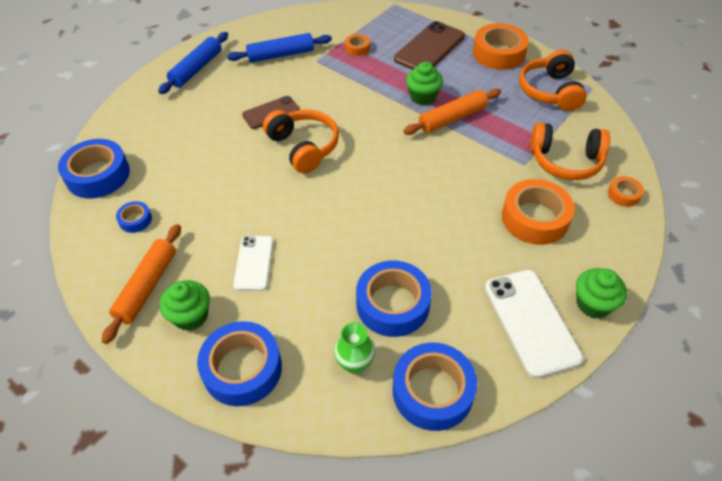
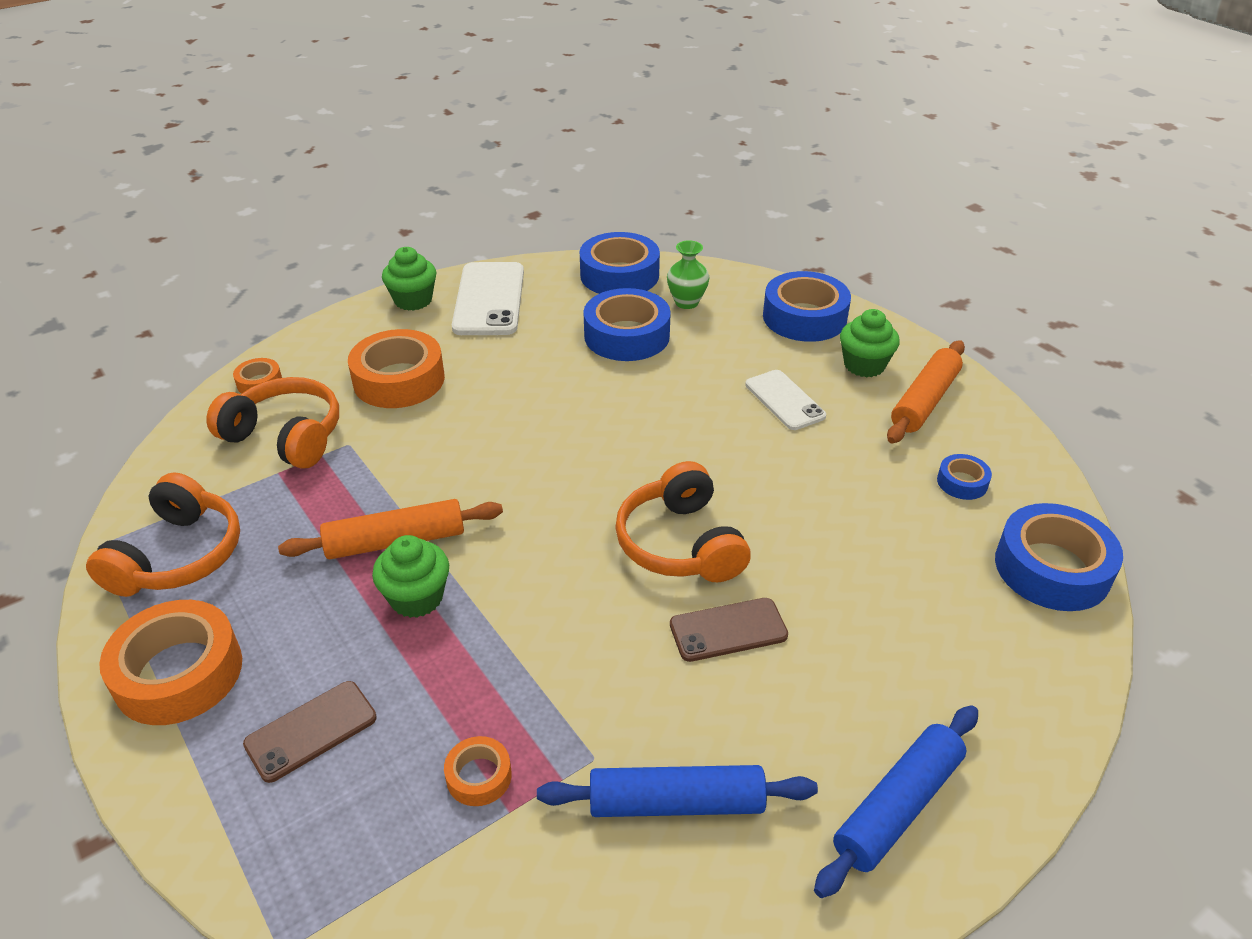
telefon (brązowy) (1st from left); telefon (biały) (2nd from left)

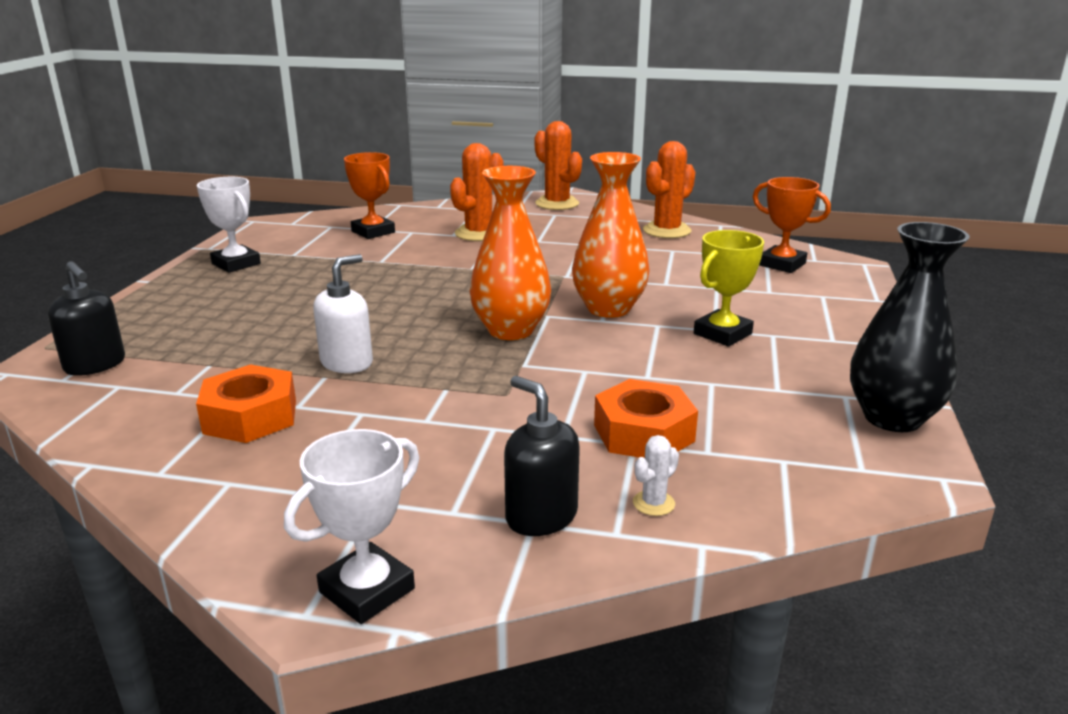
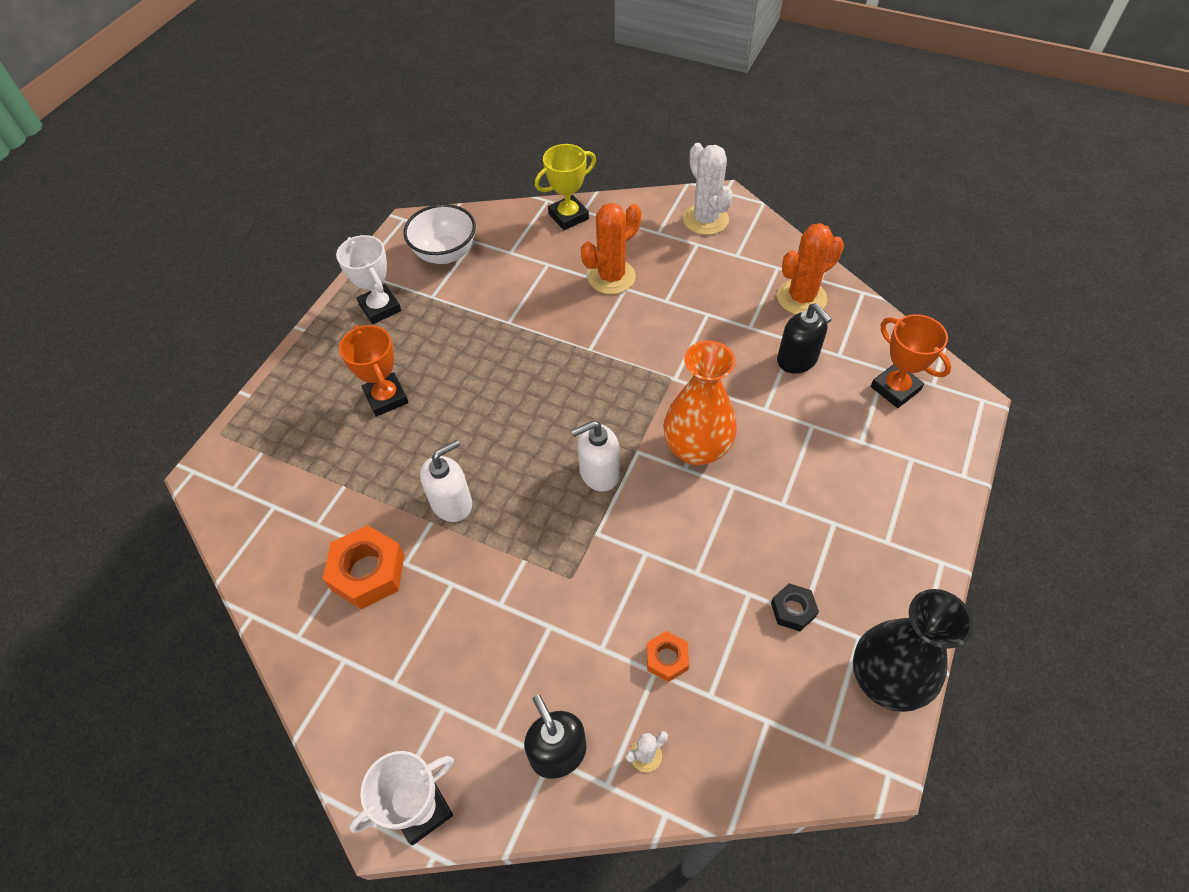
kaktus (biały) (2nd from left); puchar (pomarańczowy) (1st from left); dozownik mydła (biały) (2nd from left); puchar (żółty); dozownik mydła (czarny) (2nd from left); nakrętka (pomarańczowy) (2nd from left); miska (biały); nakrętka (czarny)

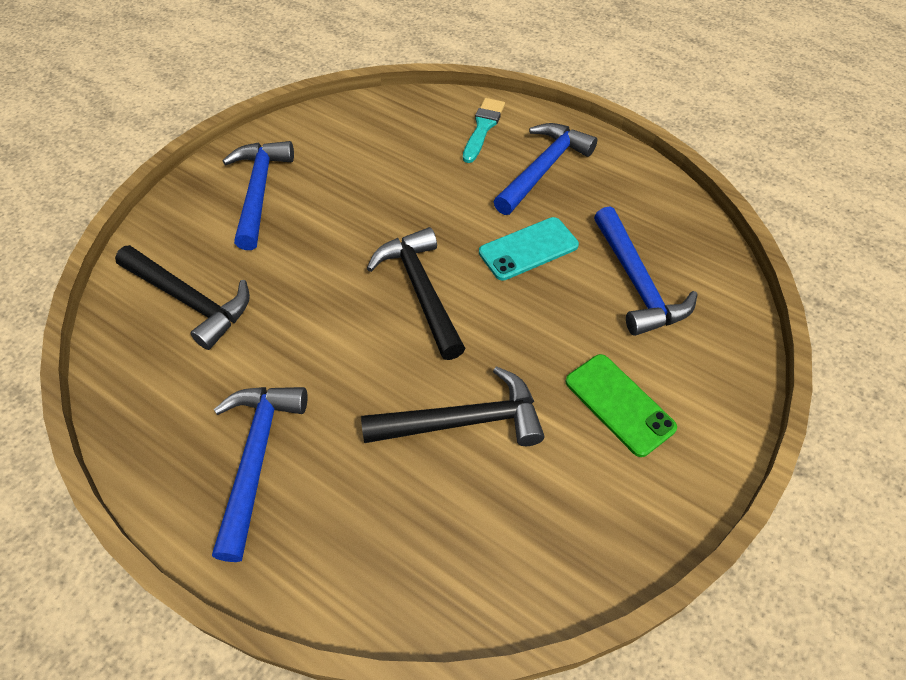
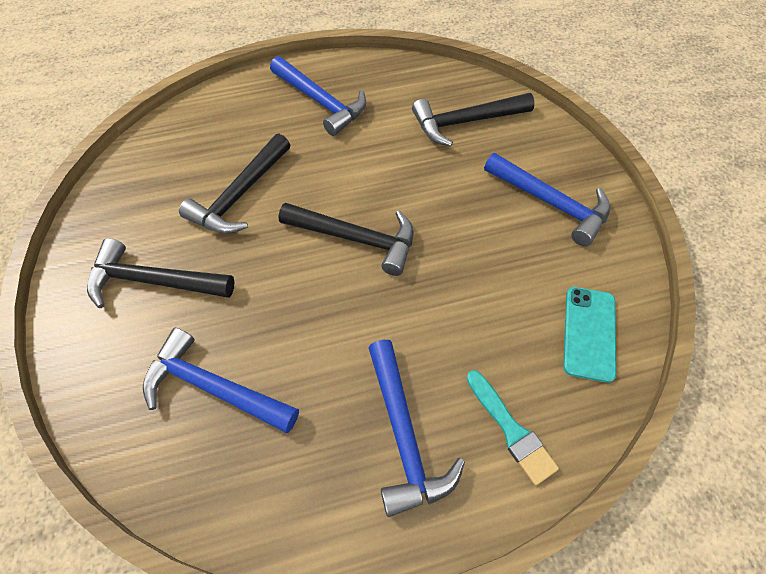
telefon (turkusowy); młotek (czarny) (1st from left)

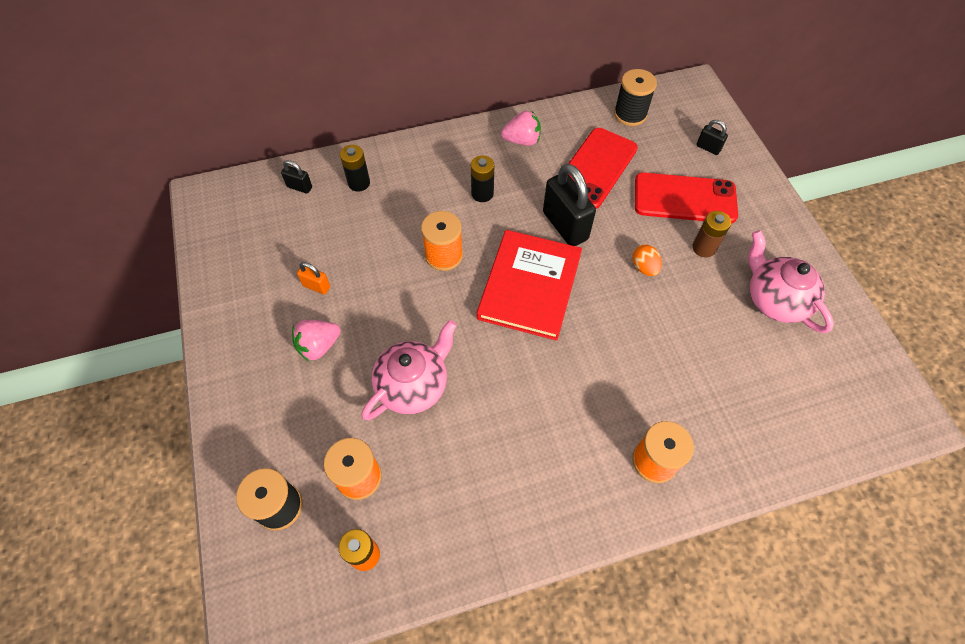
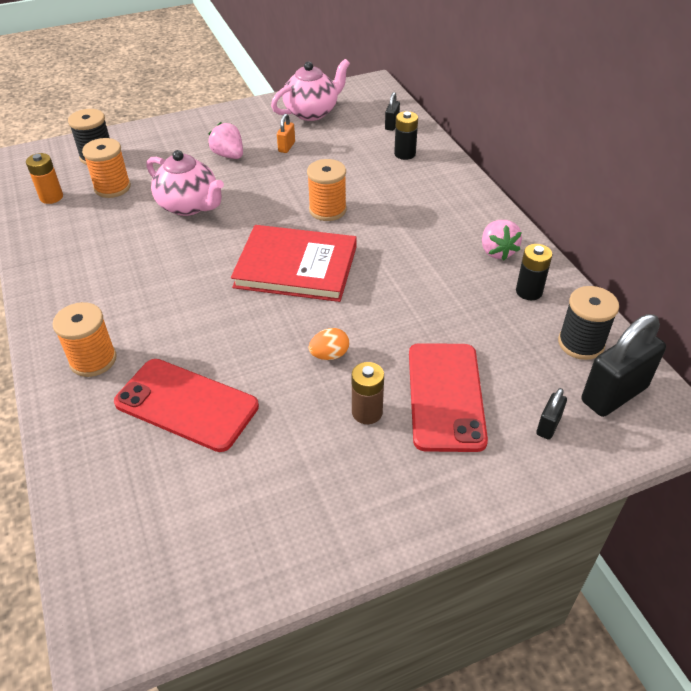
telefon (czerwony) (1st from left); bateria (czarny) (2nd from left); kłódka (czarny) (3rd from left); imbryk (różowy) (2nd from left)

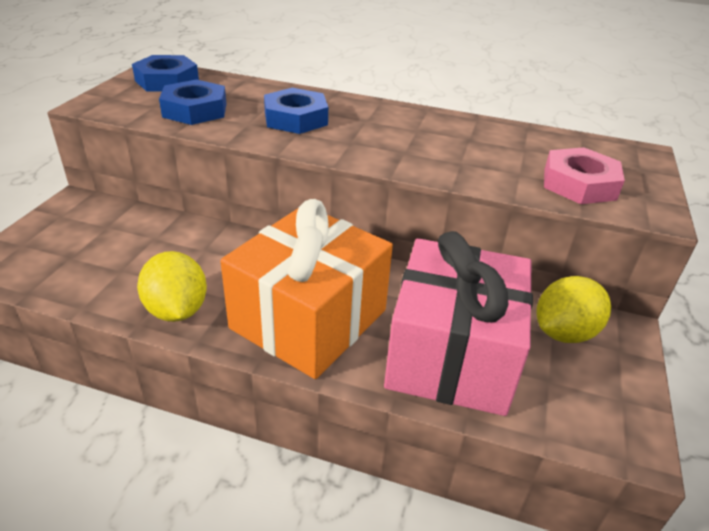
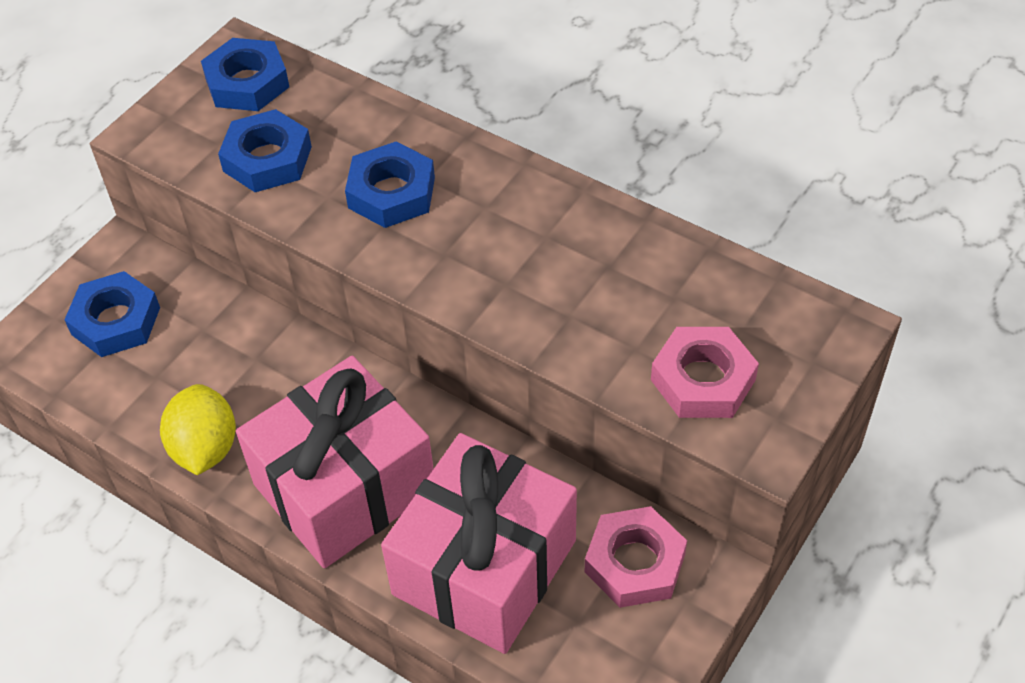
prezent (różowy) (1st from left); nakrętka (różowy) (1st from left); nakrętka (niebieski) (1st from left)

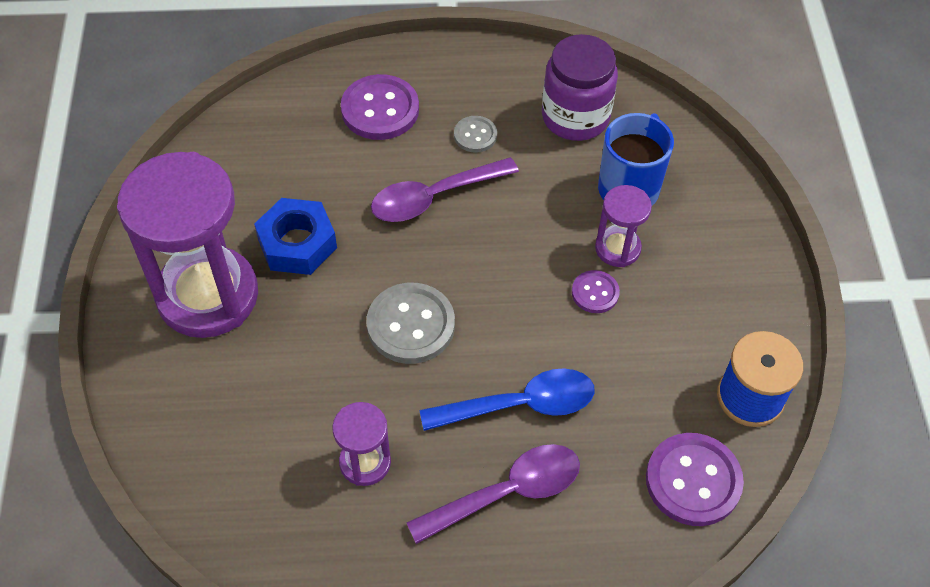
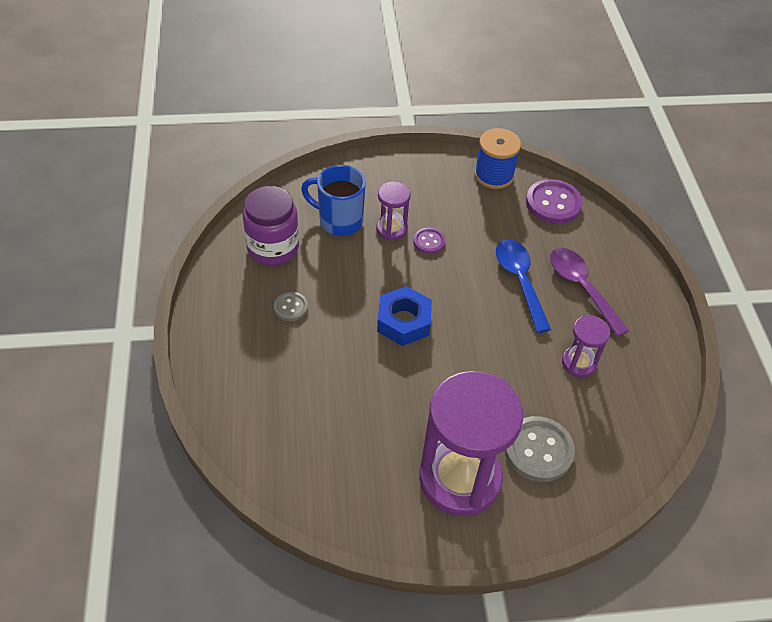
guzik (fioletowy) (1st from left in the first image); łyżka (fioletowy) (1st from left in the first image); nakrętka (niebieski); guzik (szary) (2nd from left)

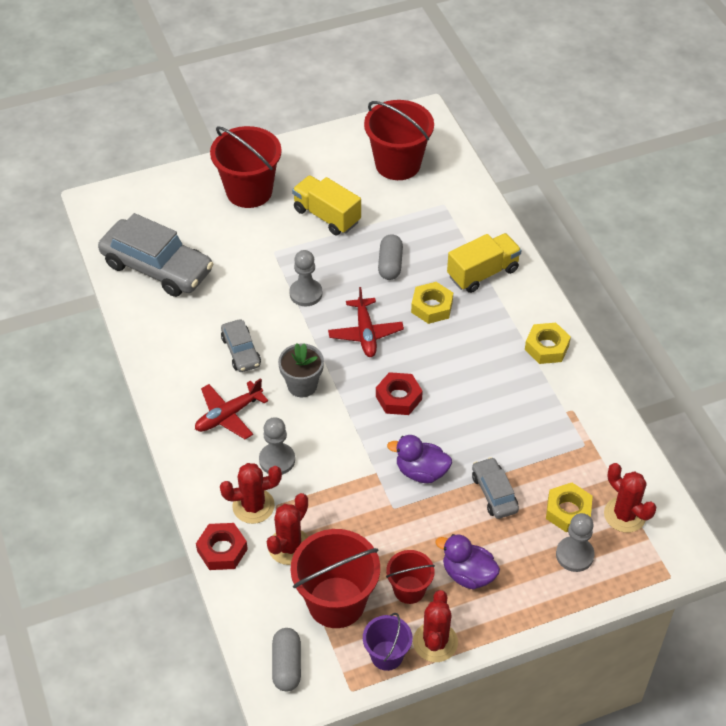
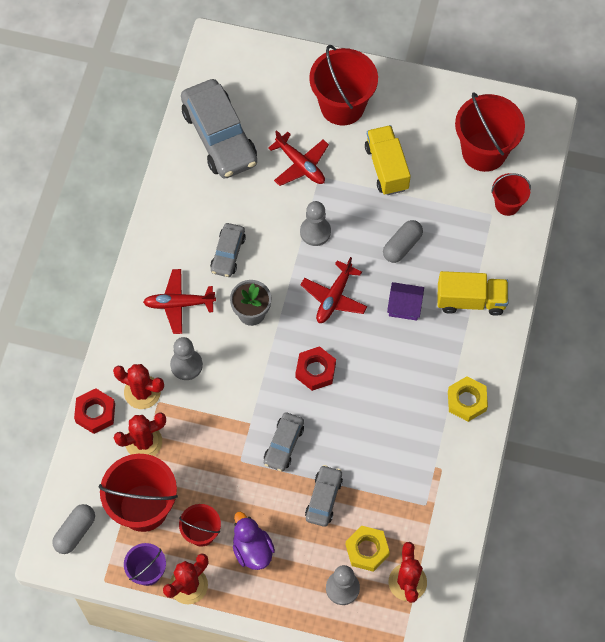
domek (fioletowy); samochód (szary) (3rd from left); samolot (czerwony) (2nd from left); wiadro (czerwony) (5th from left)

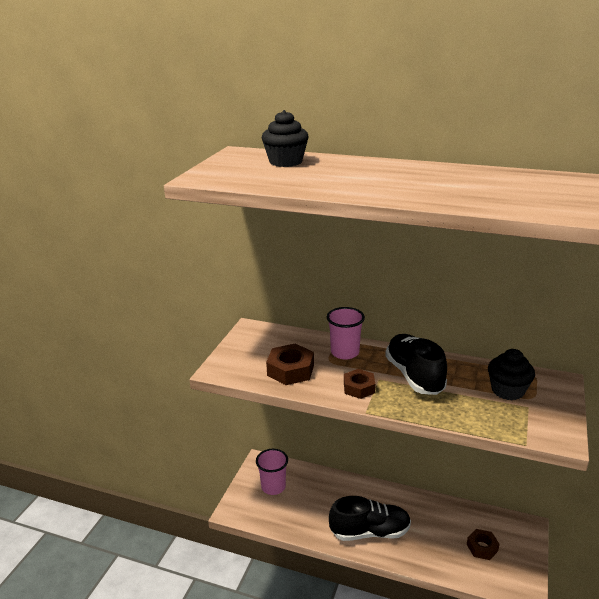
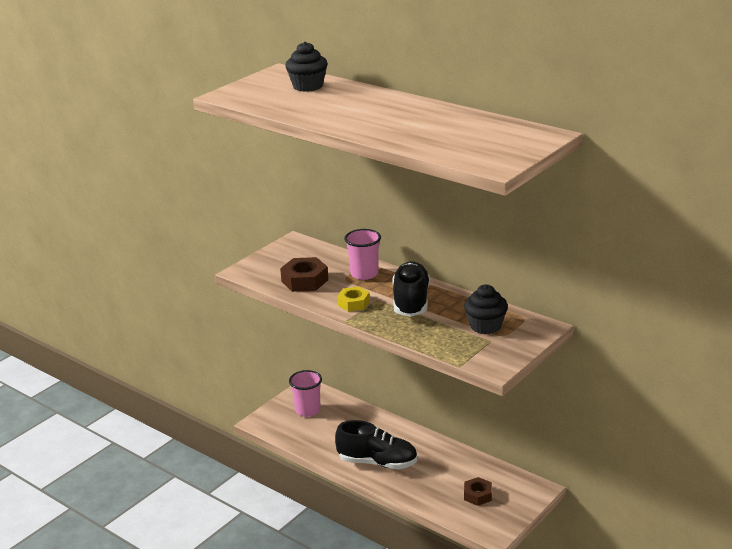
nakrętka (żółty)

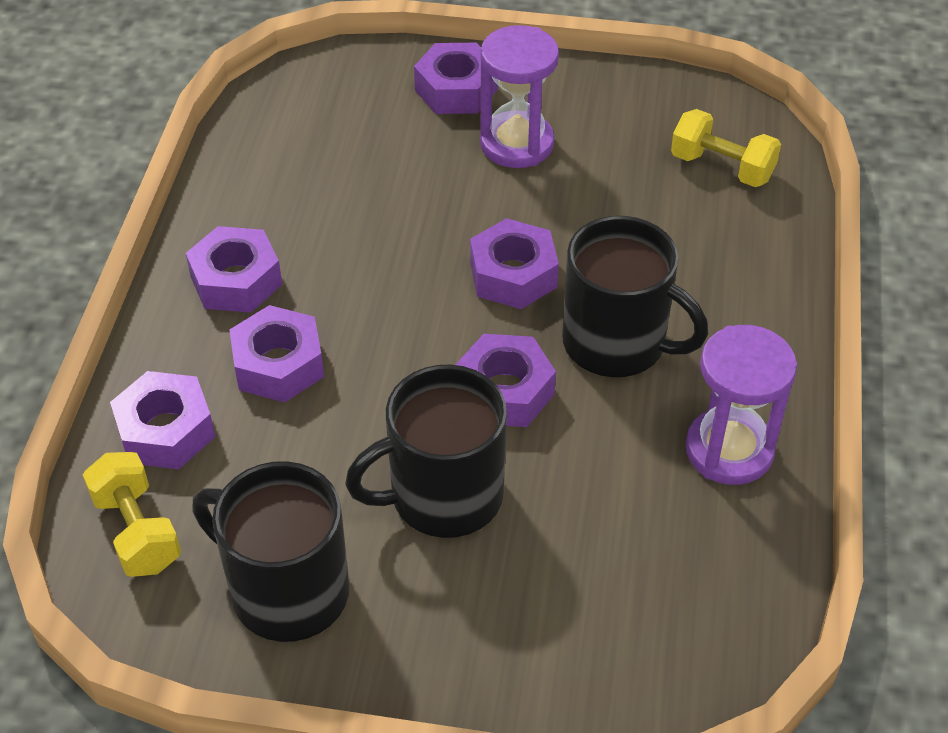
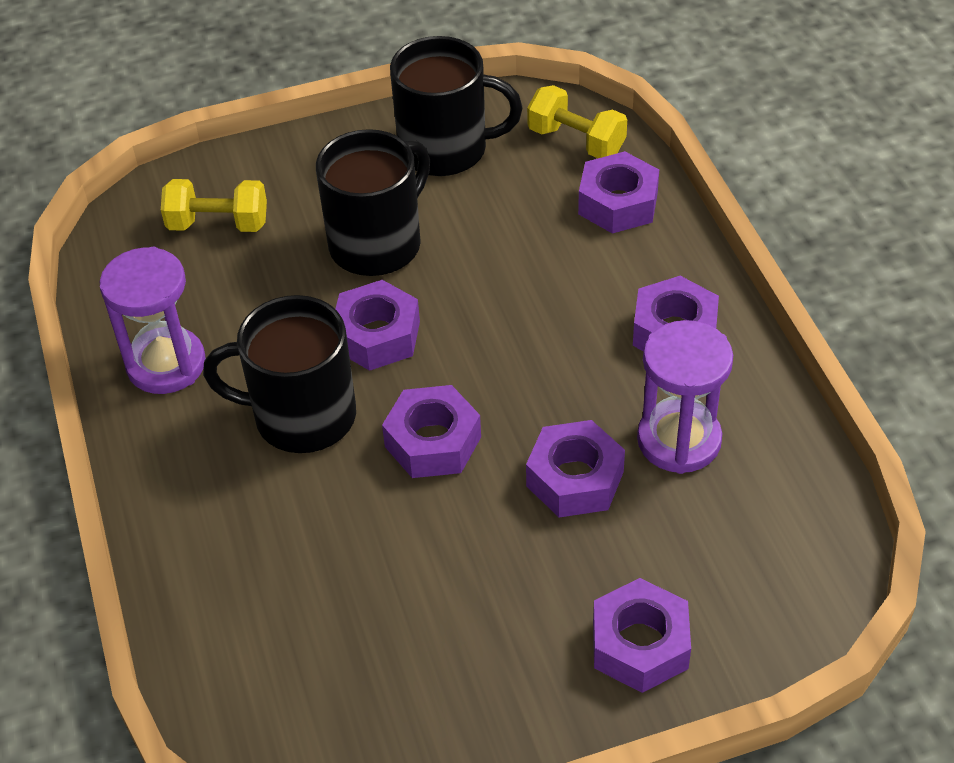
klepsydra (fioletowy) (2nd from left); hantel (żółty) (1st from left); nakrętka (fioletowy) (3rd from left)

